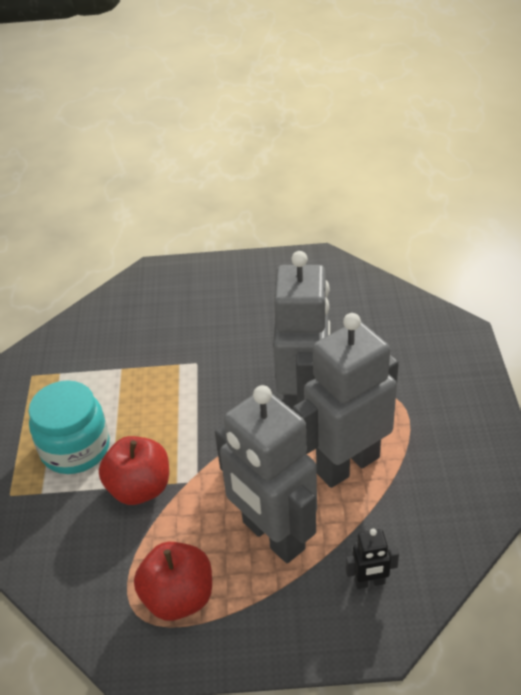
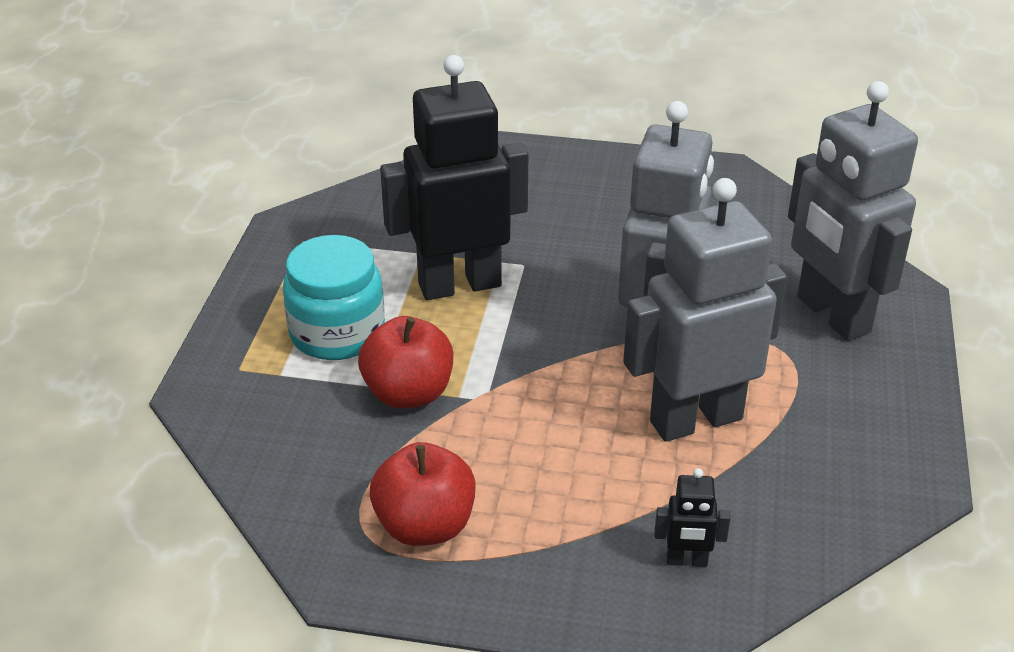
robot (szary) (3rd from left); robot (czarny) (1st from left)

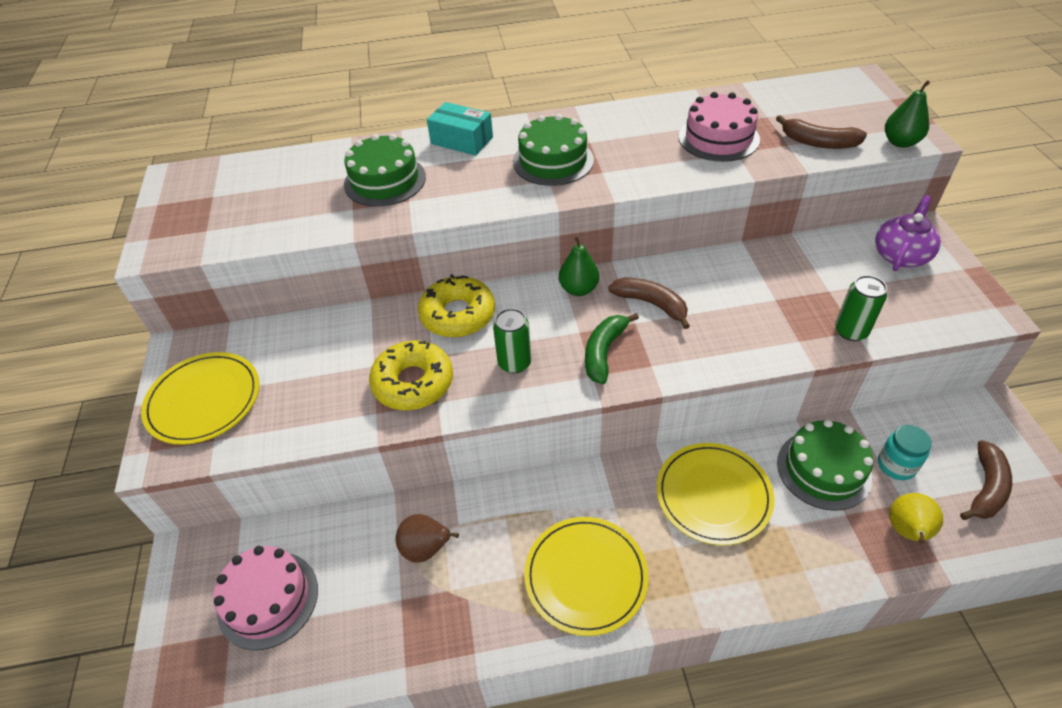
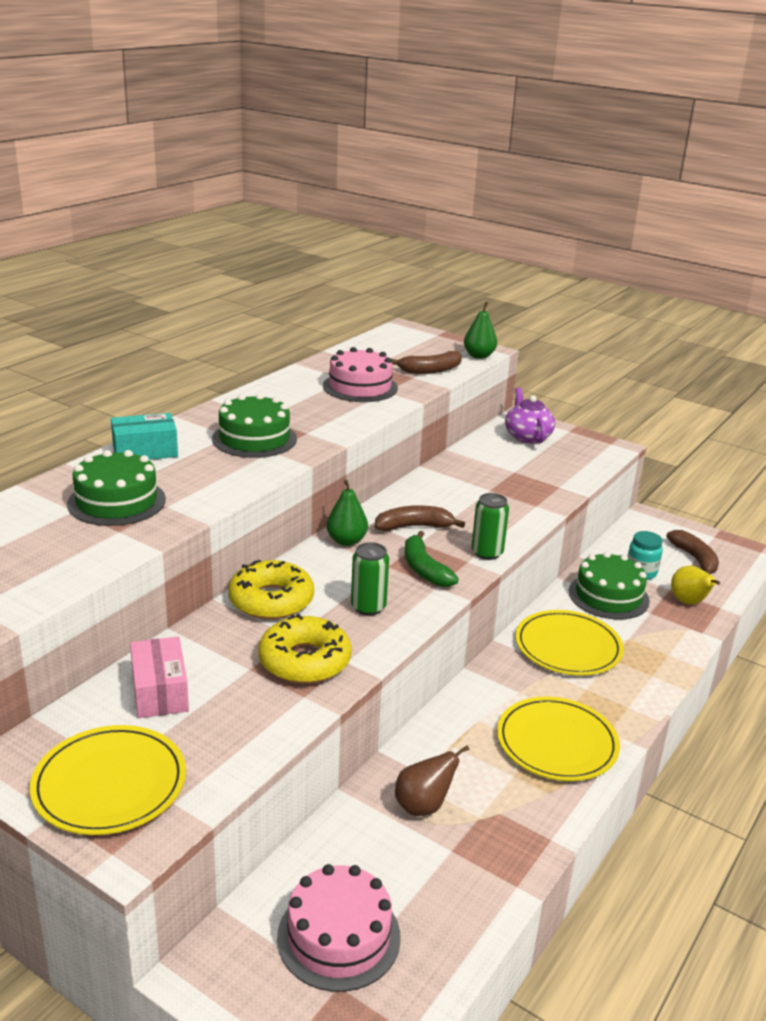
puszka (zielony) (2nd from left); pudełko (różowy)

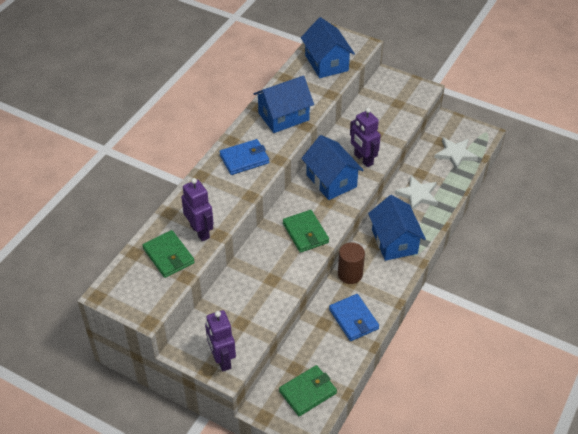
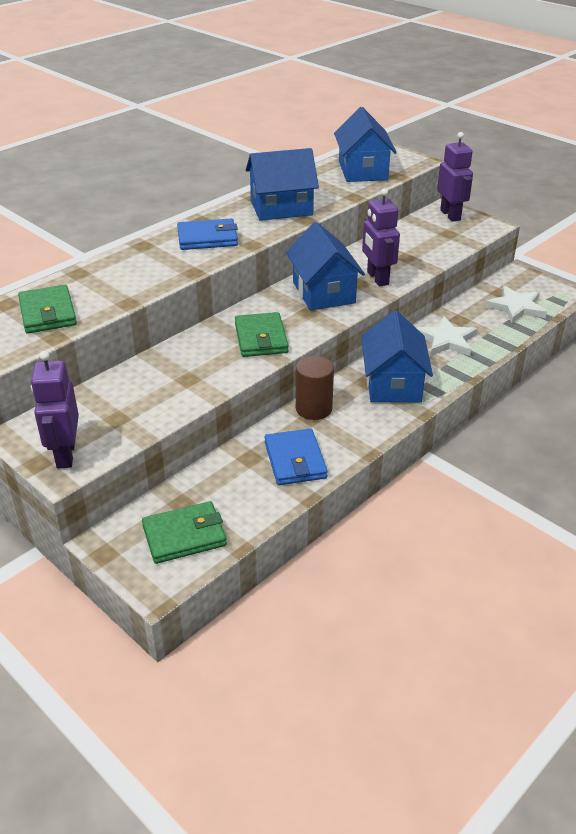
robot (fioletowy) (3rd from left)

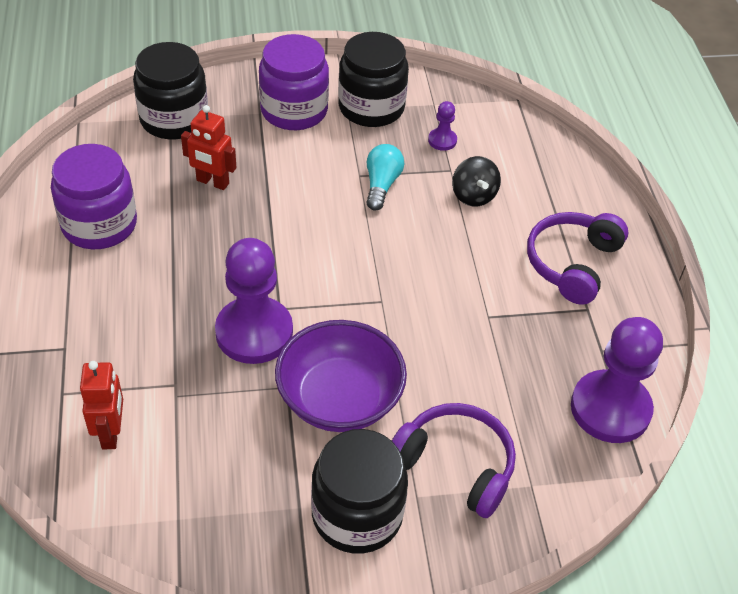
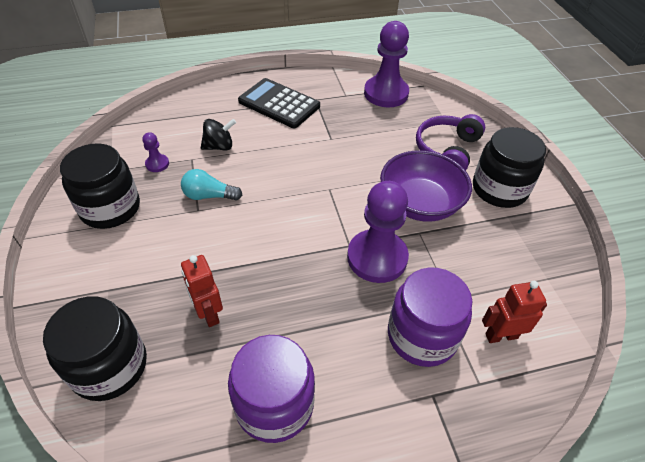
słoik (fioletowy) (2nd from left); robot (czerwony) (1st from left); kalkulator (czarny)

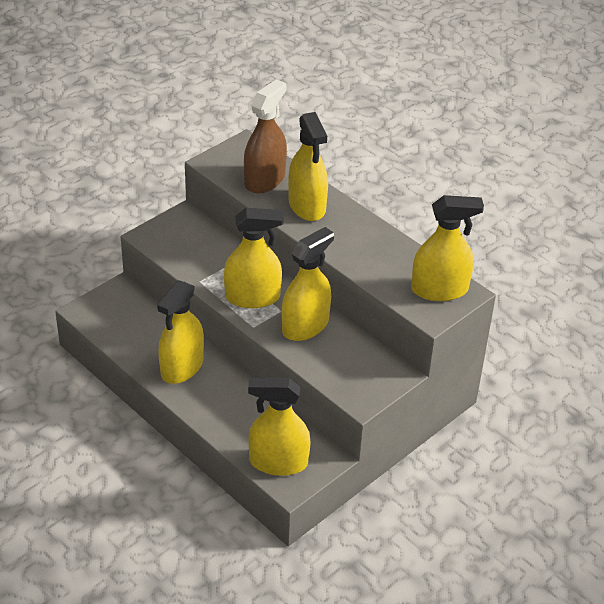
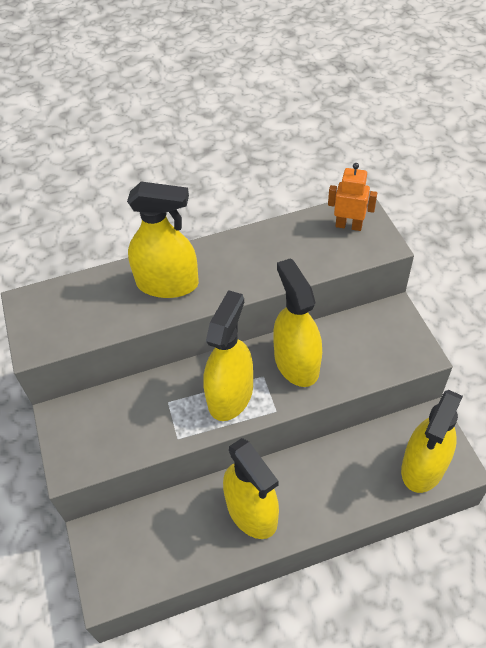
spryskiwacz (brązowy); robot (pomarańczowy)

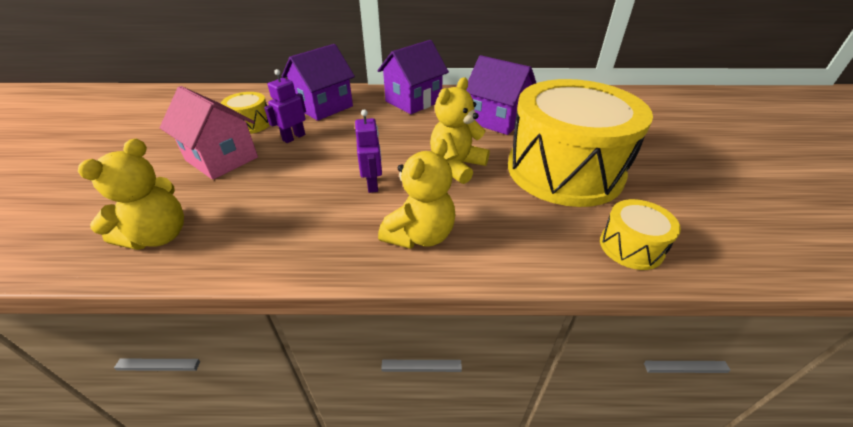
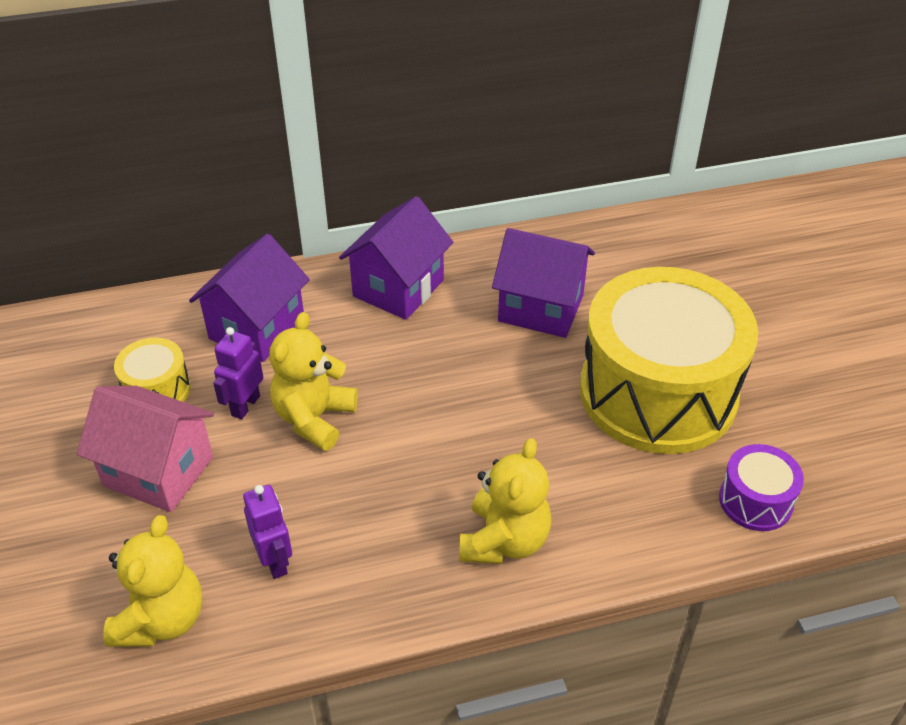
miś (żółty) (2nd from left); robot (fioletowy) (2nd from left); bęben (fioletowy)

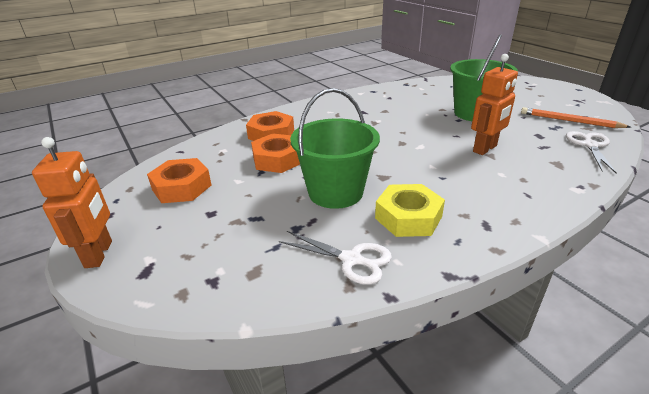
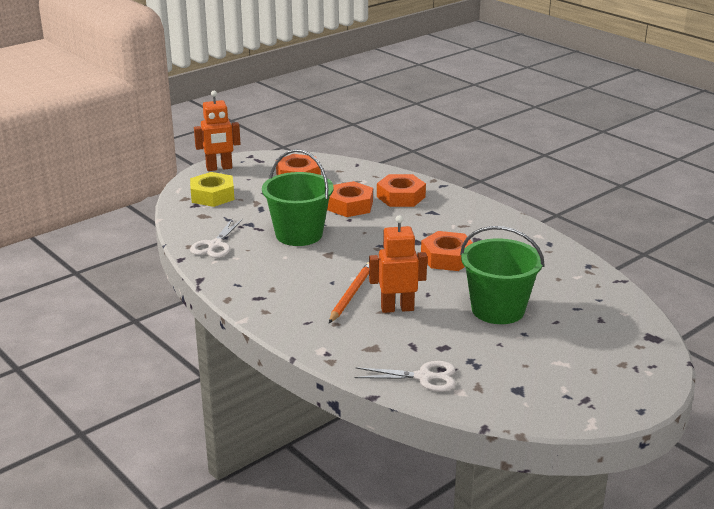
robot (pomarańczowy) (2nd from left); ołówek (pomarańczowy); nakrętka (żółty); nakrętka (pomarańczowy) (4th from left)

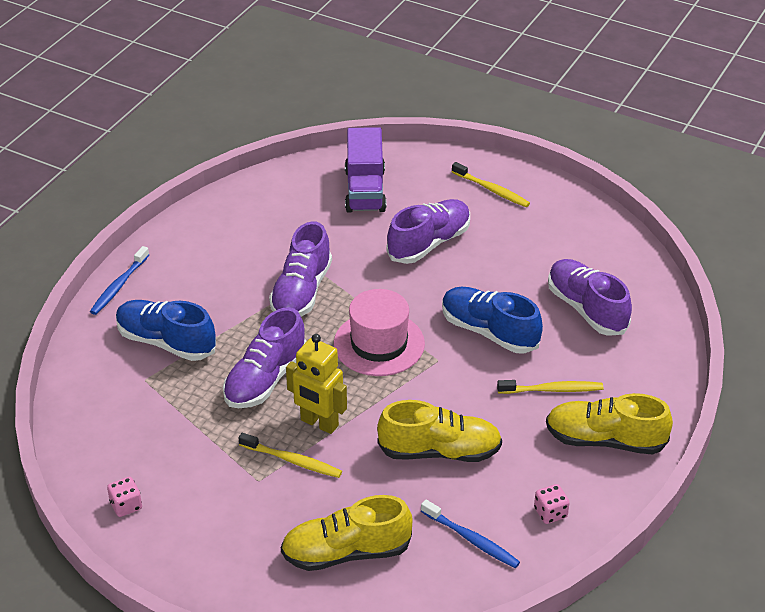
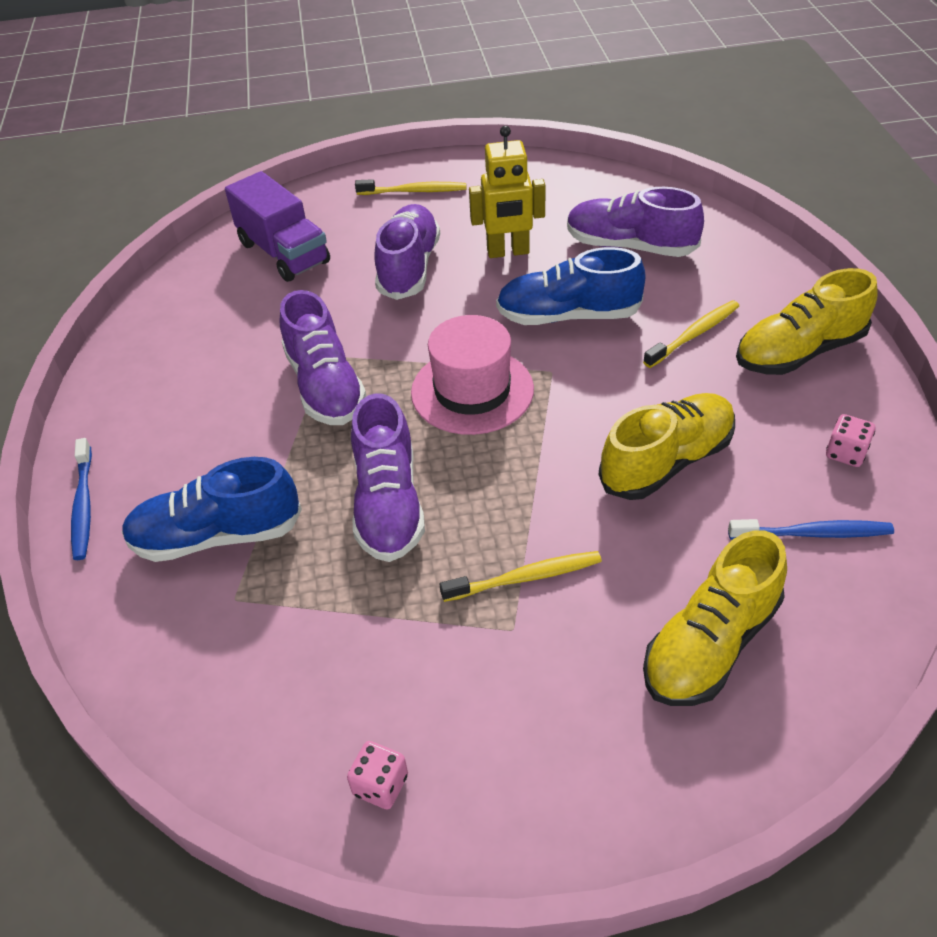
robot (żółty)

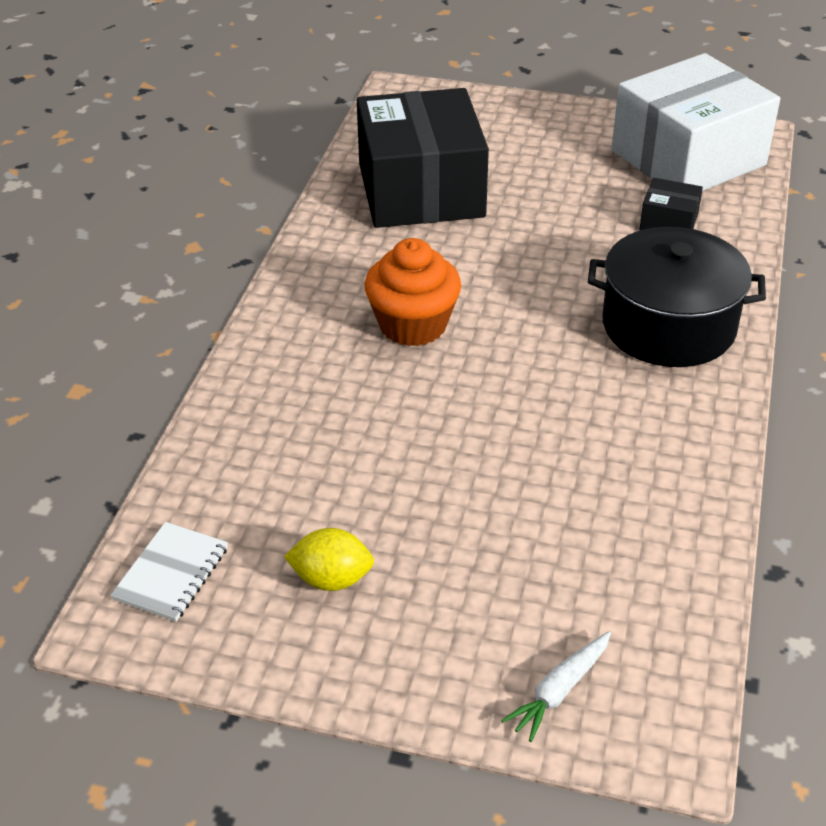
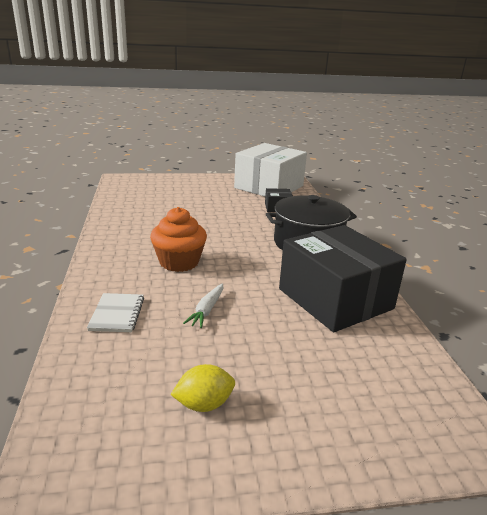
pudełko (czarny) (2nd from left); zeszyt (biały); marchewka (biały)

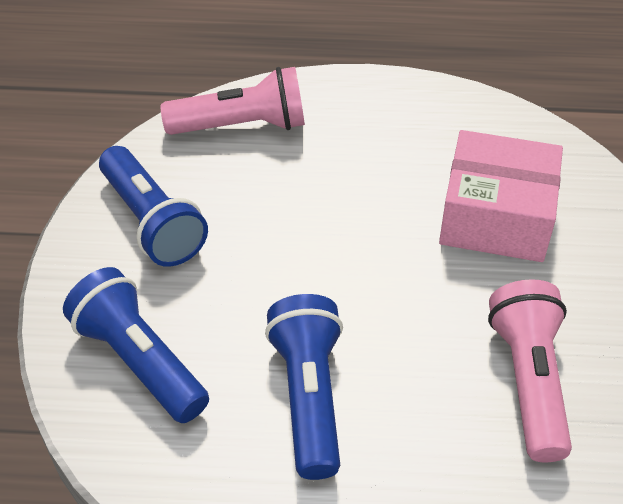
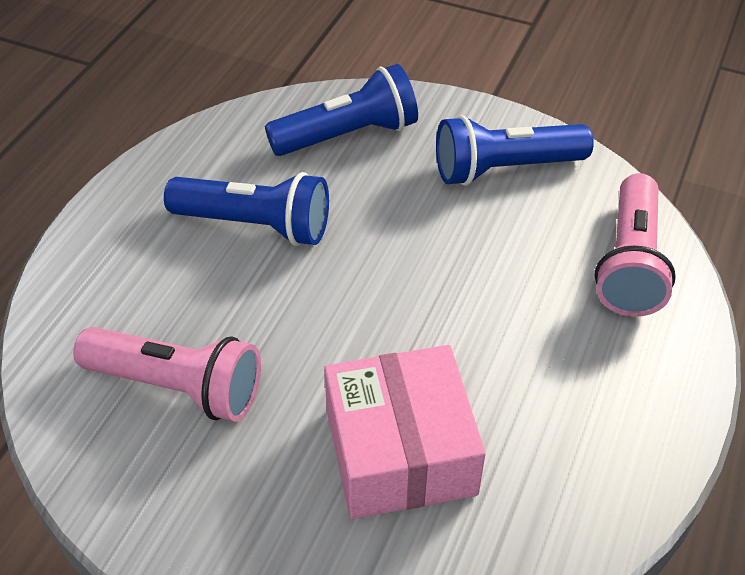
pudełko (różowy)

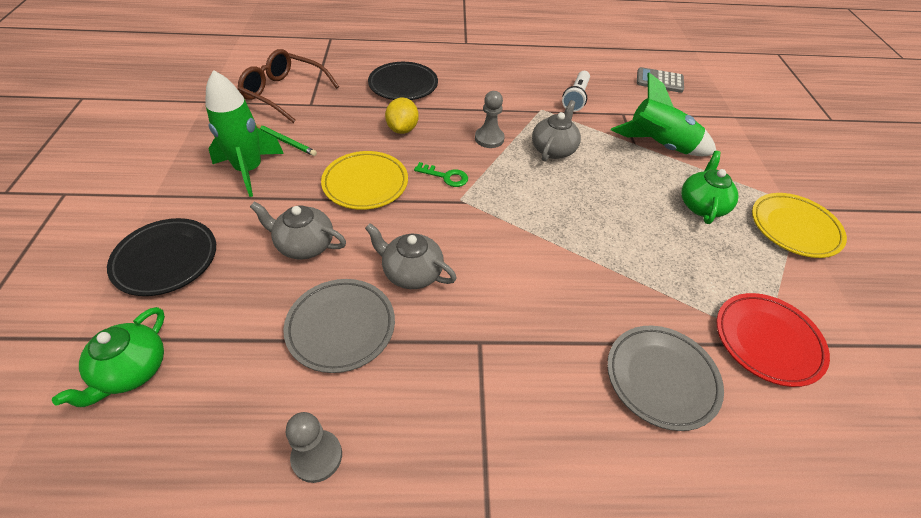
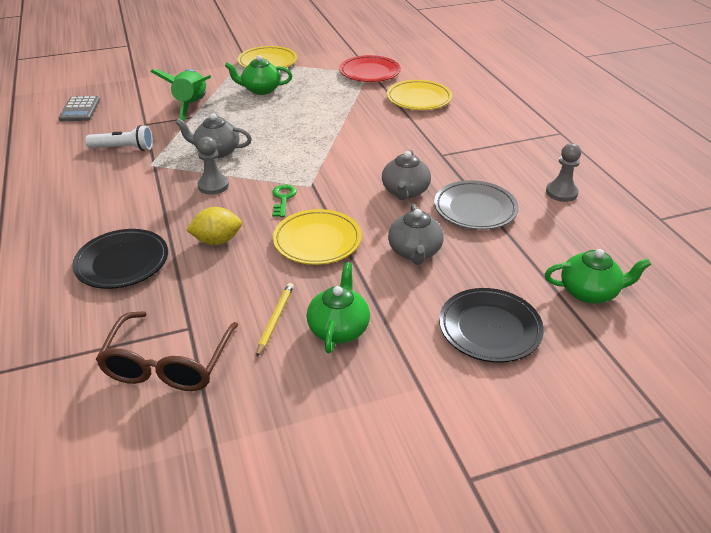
imbryk (zielony) (2nd from left); ołówek (żółty); talerz (żółty) (3rd from left)

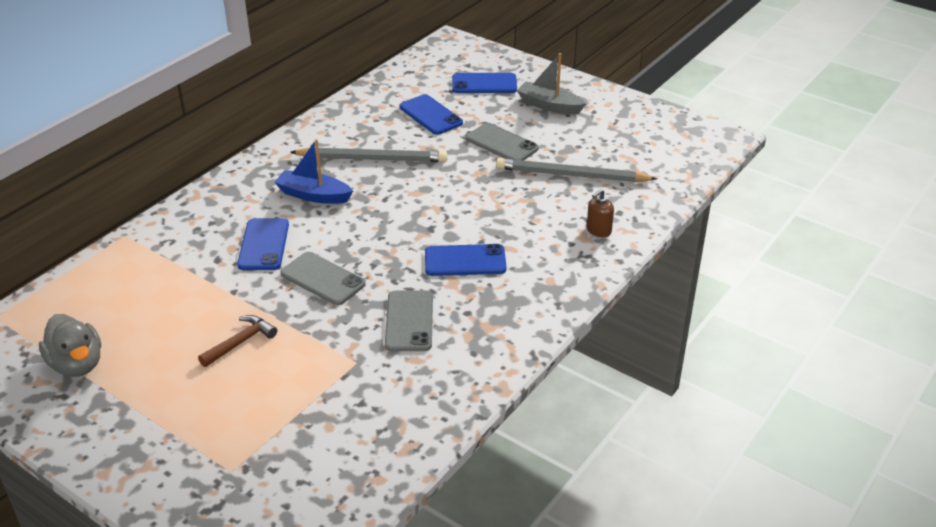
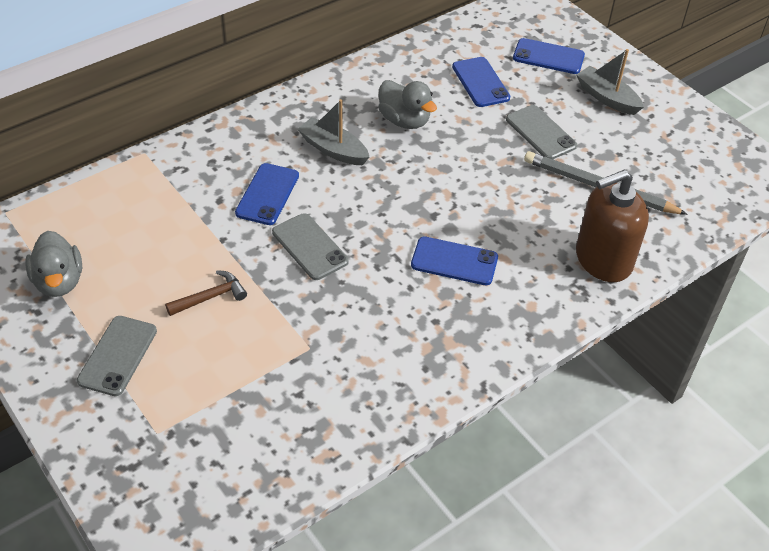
łódka (szary) (1st from left); kaczka (szary) (2nd from left); dozownik mydła (brązowy); telefon (szary) (1st from left)

